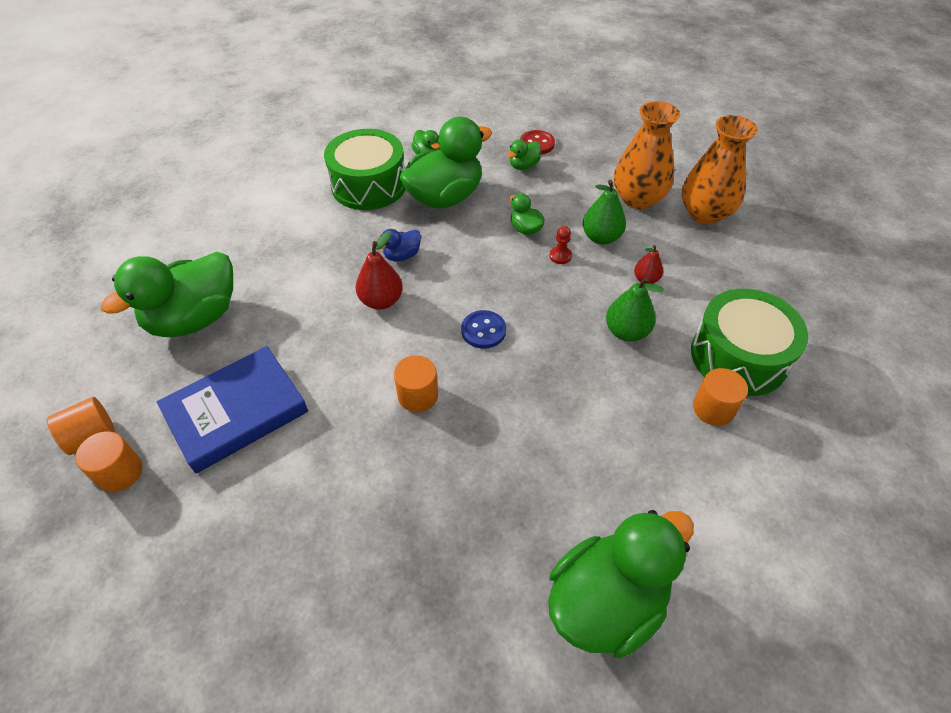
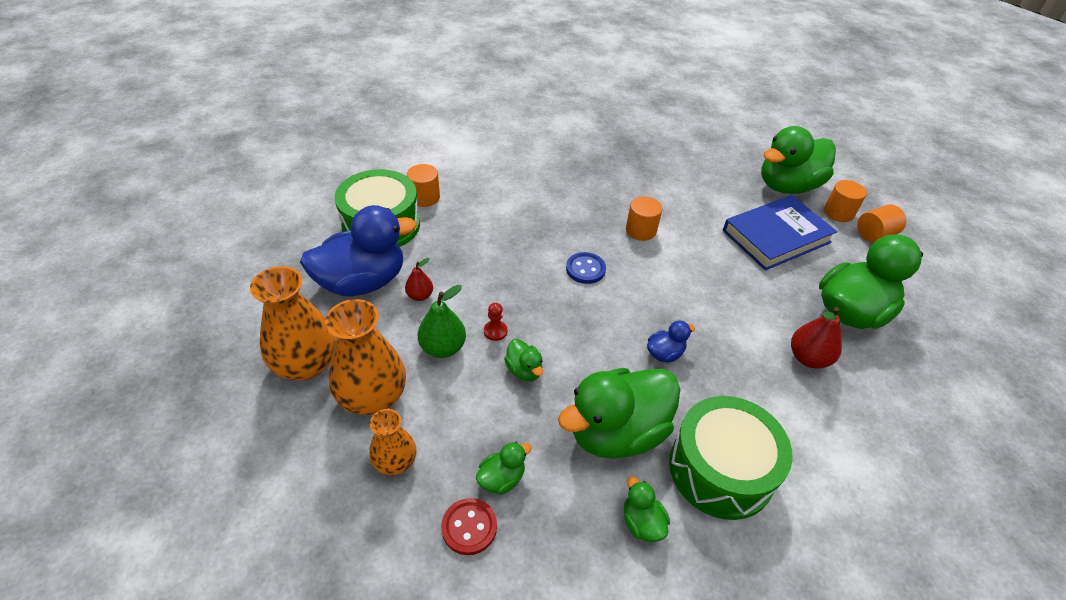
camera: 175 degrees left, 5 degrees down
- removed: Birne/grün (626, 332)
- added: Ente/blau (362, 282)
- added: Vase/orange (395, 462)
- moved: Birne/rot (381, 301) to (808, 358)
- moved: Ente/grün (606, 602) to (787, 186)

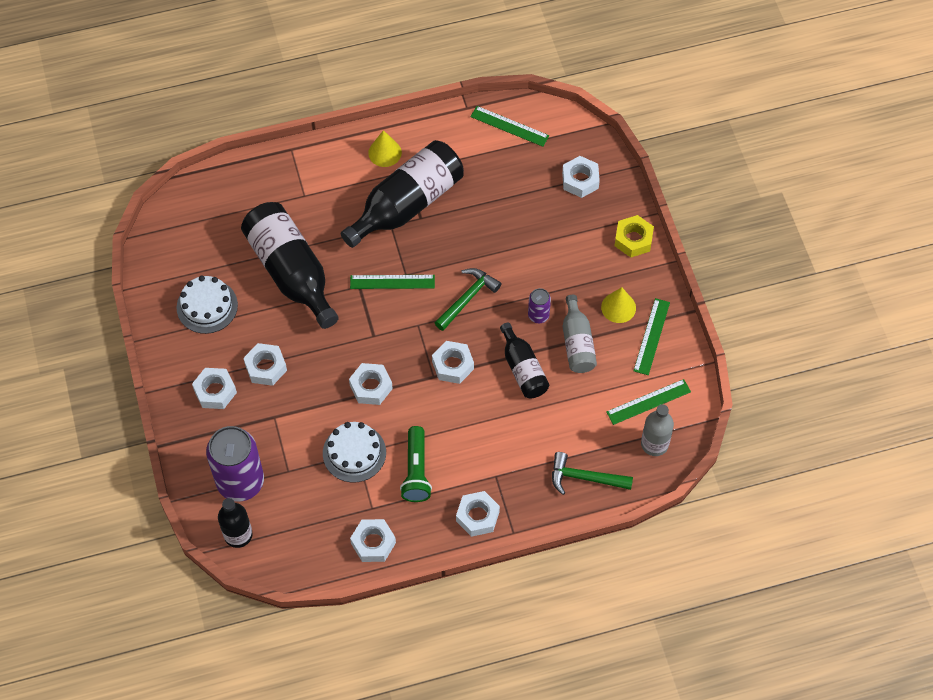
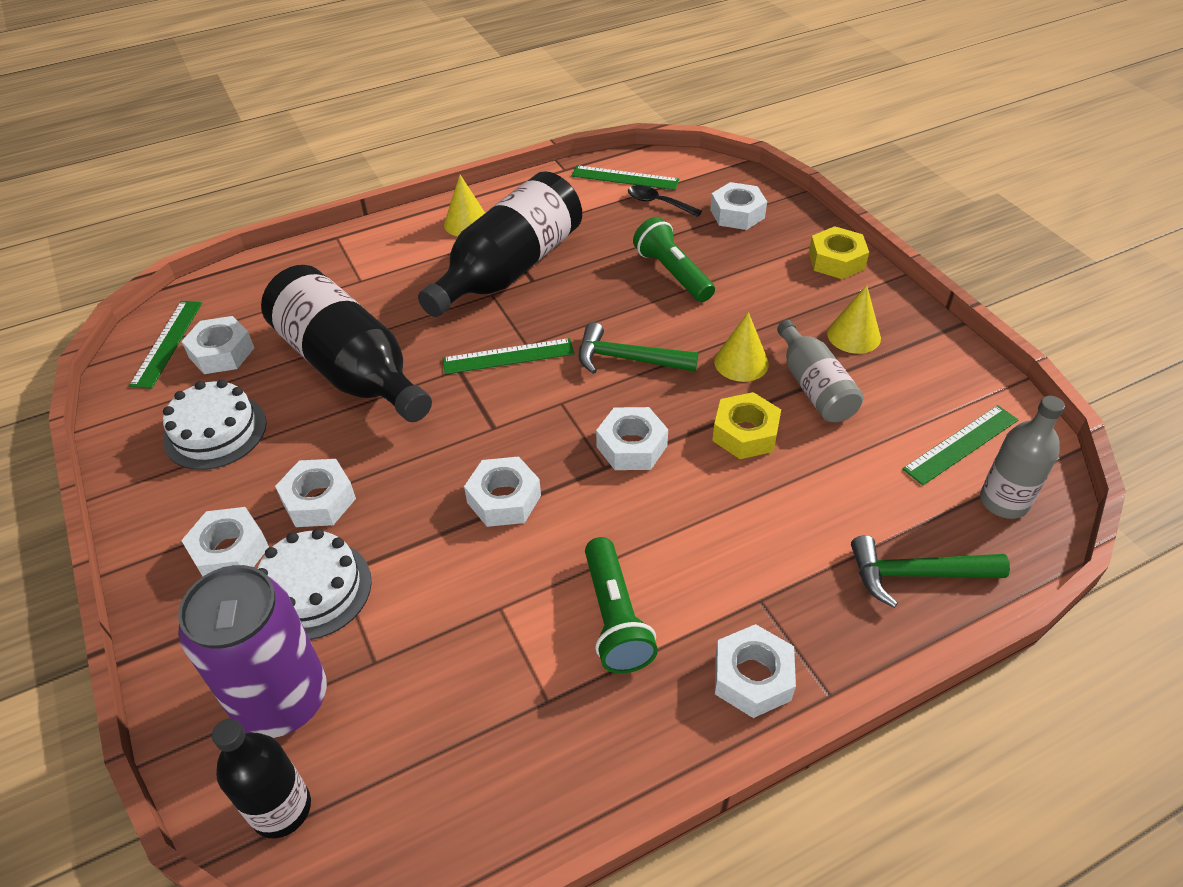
camera: 10 degrees left, 15 degrees down
- added: Löffel/schwarz (658, 203)
- added: Taschenlampe/grün (673, 273)
- moved: Kuchen/weiß (354, 453) to (313, 589)
- moved: Sechskantmutter/weiß (373, 543) to (222, 353)
- moved: Lineal/grün (652, 336) to (167, 343)
- replaced: Flasche/schwarz (523, 369) to Sechskantmutter/gelb (745, 433)
- replaced: Dose/lila (538, 315) to Kegel/gelb (741, 362)
- turned: Hammer/grün (467, 298) = (628, 359) 105 degrees counterclockwise

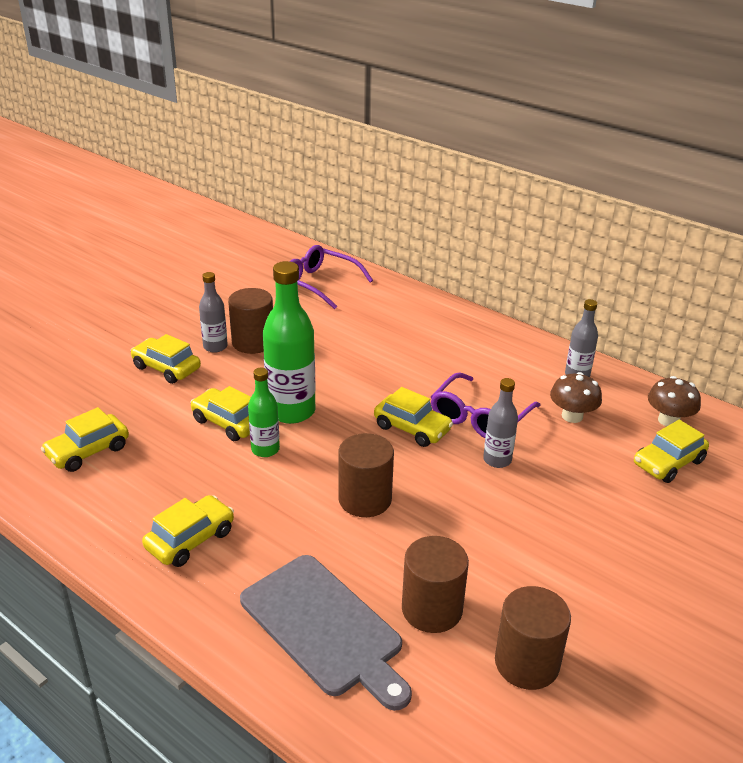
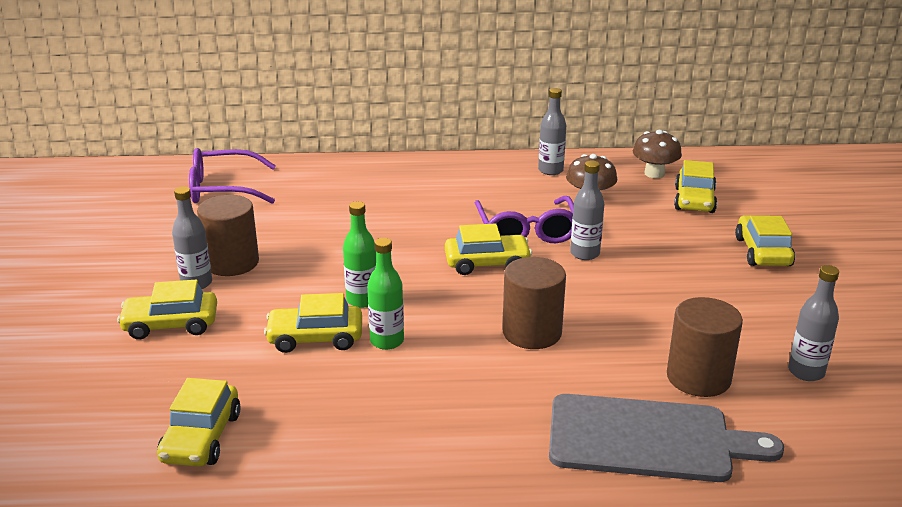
camera: 40 degrees left, 5 degrees down
- moved: Auto/gelb (190, 539) to (762, 252)
- replaced: Vollzylinder/braun (526, 663) to Flasche/grau (806, 372)
- resized: Flasche/grün (291, 411) = (362, 300) x0.56

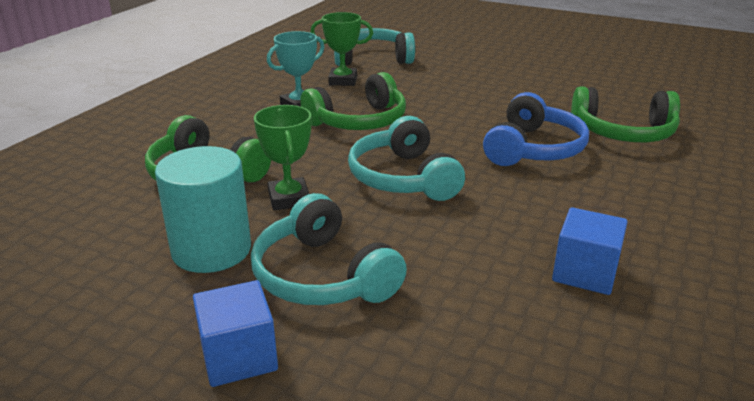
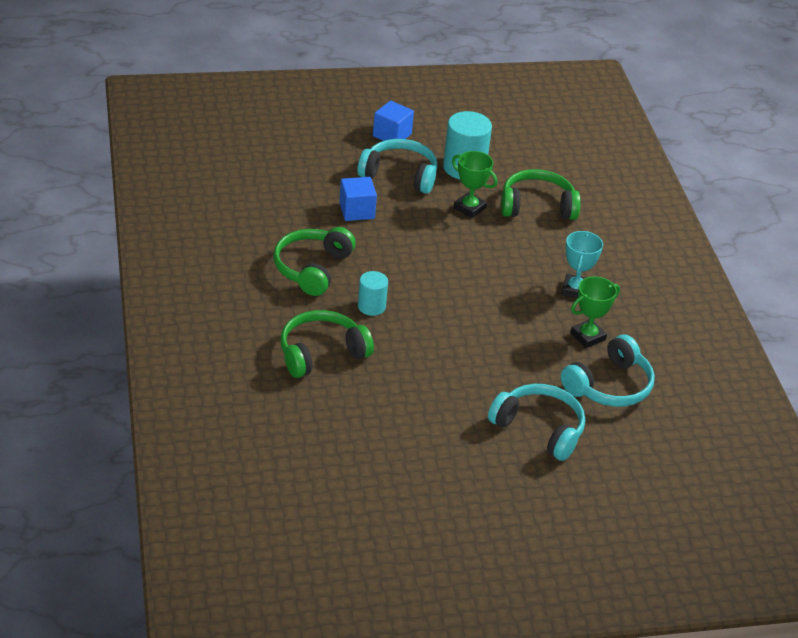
camera: 140 degrees right, 10 degrees up
- moved: Kopfhörer/grün (359, 121) to (312, 268)
- moved: Kopfhörer/türkis (403, 178) to (539, 429)
- moved: Kubus/blau (585, 273) to (357, 211)
- replaced: Kopfhörer/blau (533, 149) to Vollzylinder/türkis (371, 306)

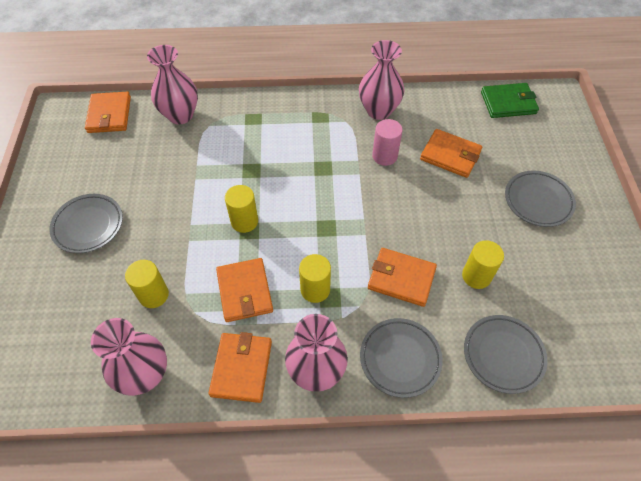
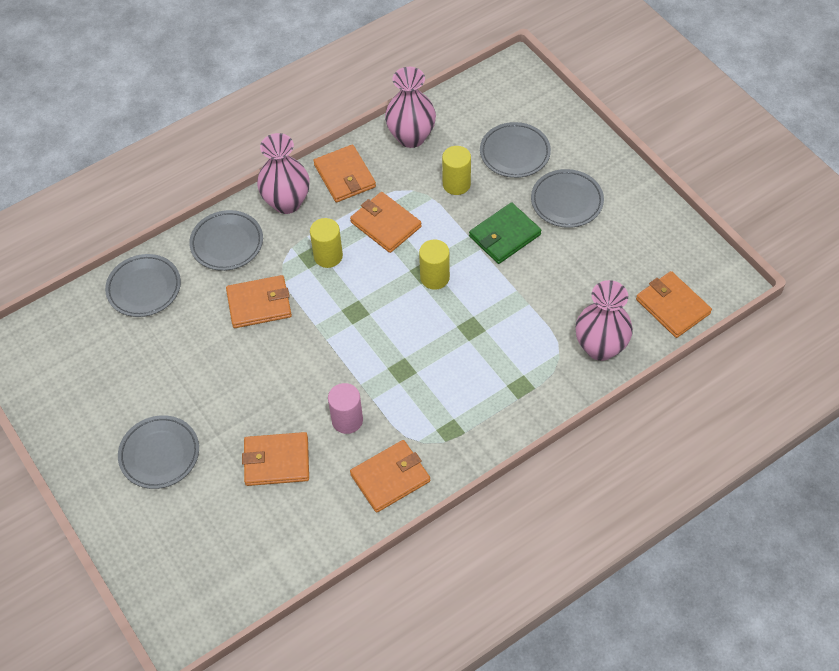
camera: 150 degrees right, 0 degrees up
- removed: Vollzylinder/gelb (476, 276)
- added: Teller/grau (515, 153)
- moved: Geldbörse/grün (508, 103) to (504, 235)
- replaced: Vase/rosa (378, 111) to Geldbörse/orange (390, 478)

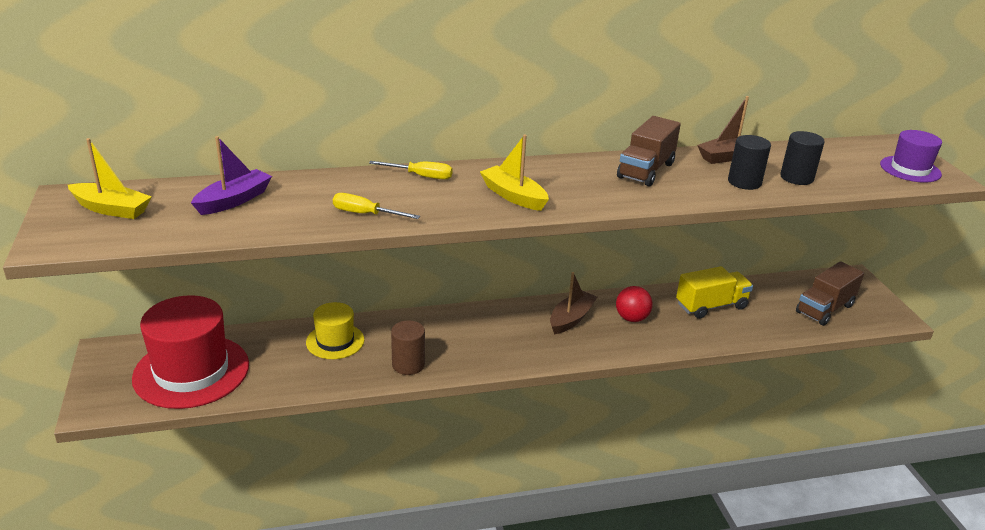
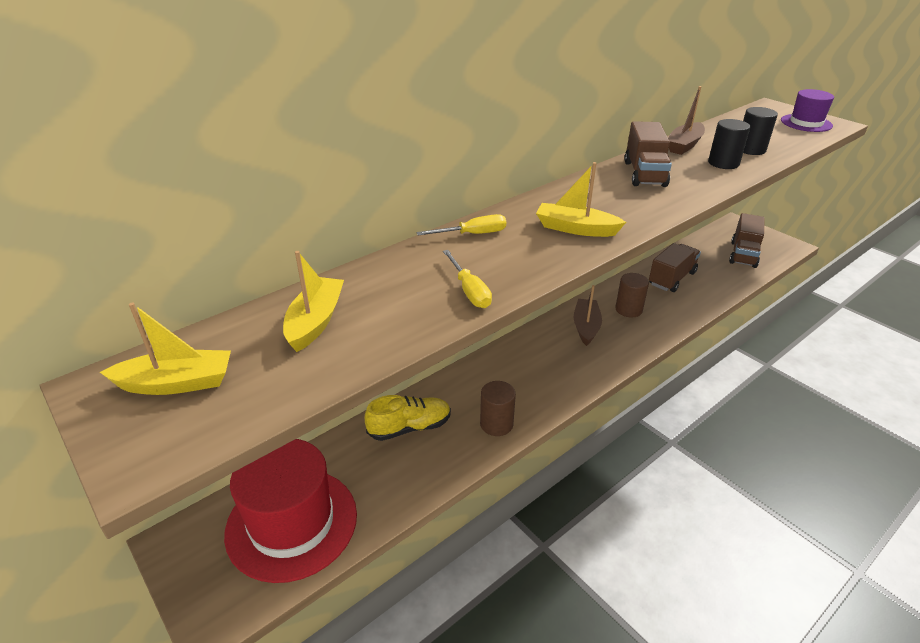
camera: 25 degrees left, 5 degrees up
- replaced: Hut/gelb (335, 341) to Schuh/gelb (409, 427)
- replaced: Ball/rot (631, 318) to Vollzylinder/braun (628, 309)
- recoloured: Boot/lila (234, 200) to Boot/gelb (315, 321)
- recoloured: Lastwagen/gelb (711, 306) to Lastwagen/braun (672, 278)
- turned: Schraubenzieher/gelb (365, 214) = (469, 291) 105 degrees counterclockwise

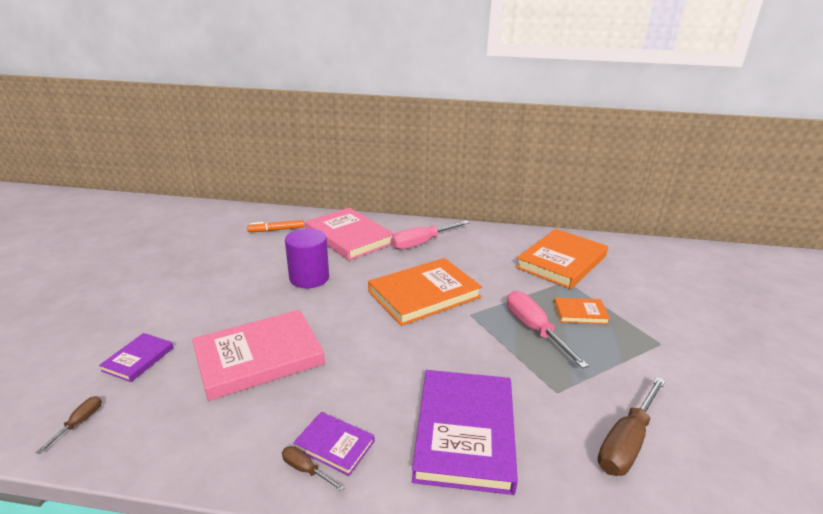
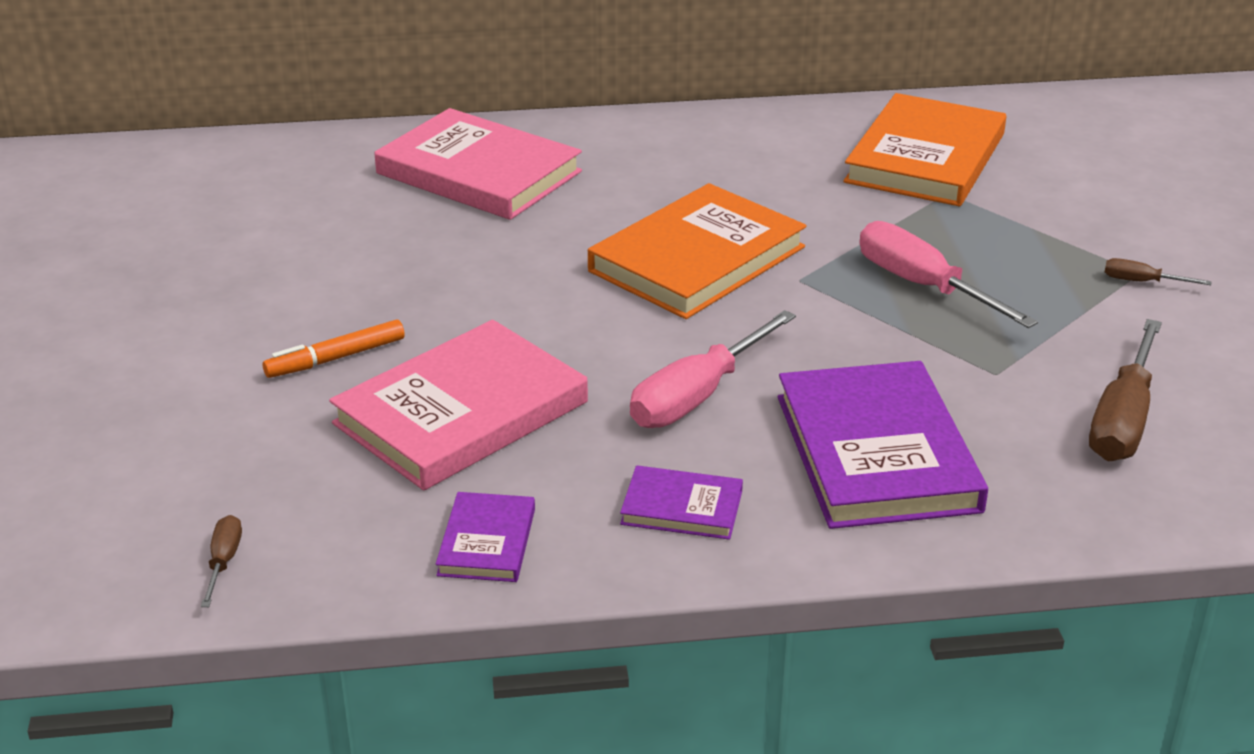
camera: 15 degrees left, 5 degrees up
- removed: Vollzylinder/lila (309, 278)
- removed: Buch/orange (580, 313)
- moved: Buch/lila (138, 359) to (486, 542)
- moved: Filzstift/orange (276, 230) to (336, 358)
- moved: Schraubenzieher/braun (306, 470) to (1141, 282)
- moved: Schraubenzieher/rosa (422, 243) to (697, 396)

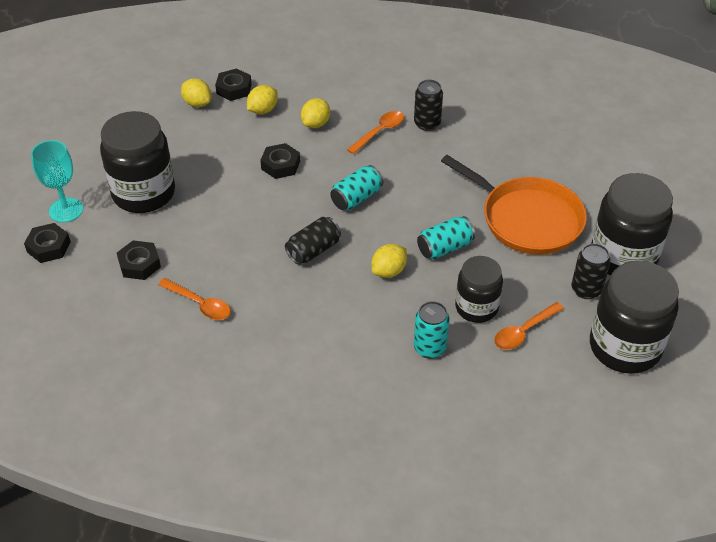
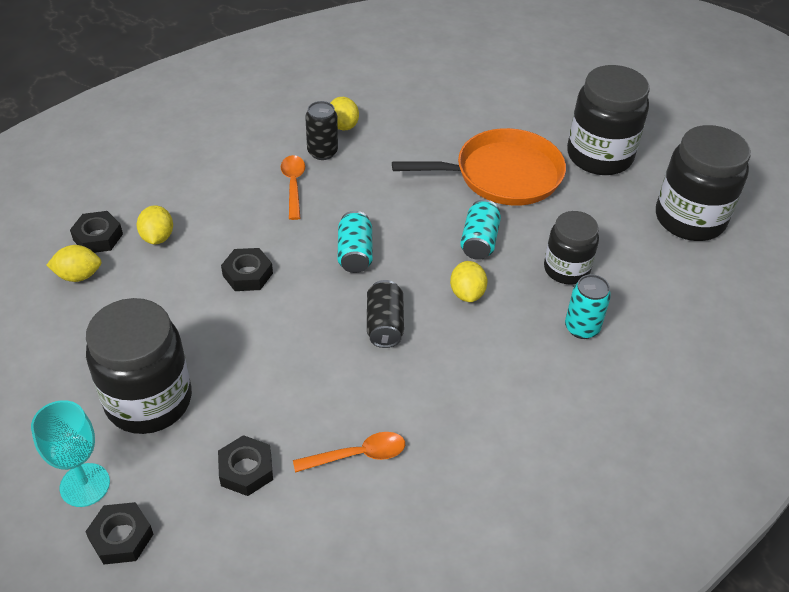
camera: 50 degrees left, 0 degrees up
- removed: Löffel/orange (524, 331)
- removed: Dose/schwarz (586, 290)
- moved: Zitrone/gelb (316, 124) to (343, 125)

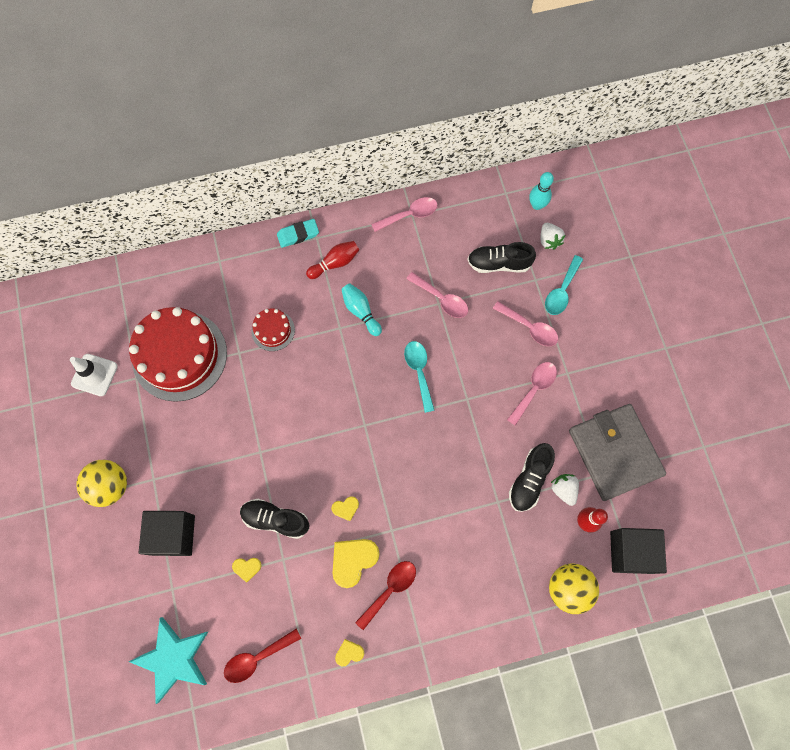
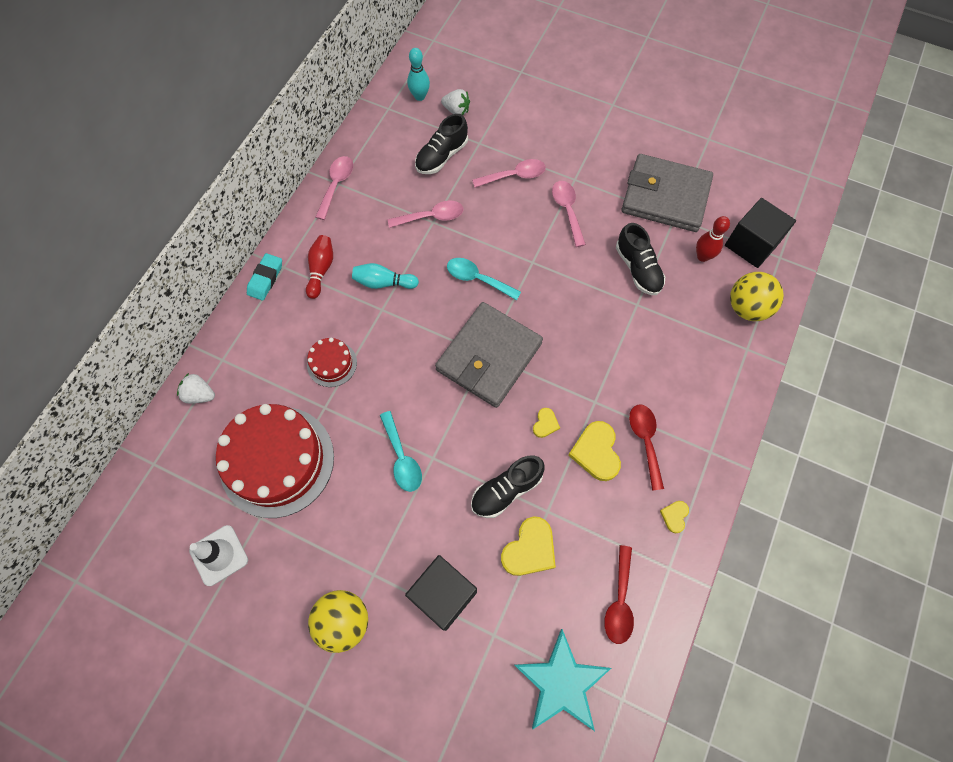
camera: 50 degrees left, 5 degrees down
- added: Geldbörse/grau (489, 357)
- moved: Löffel/türkis (561, 291) to (401, 458)
- moved: Erdbeere/weiß (563, 489) to (200, 394)
- resized: Herz/gelb (247, 568) = (529, 549) x1.89

